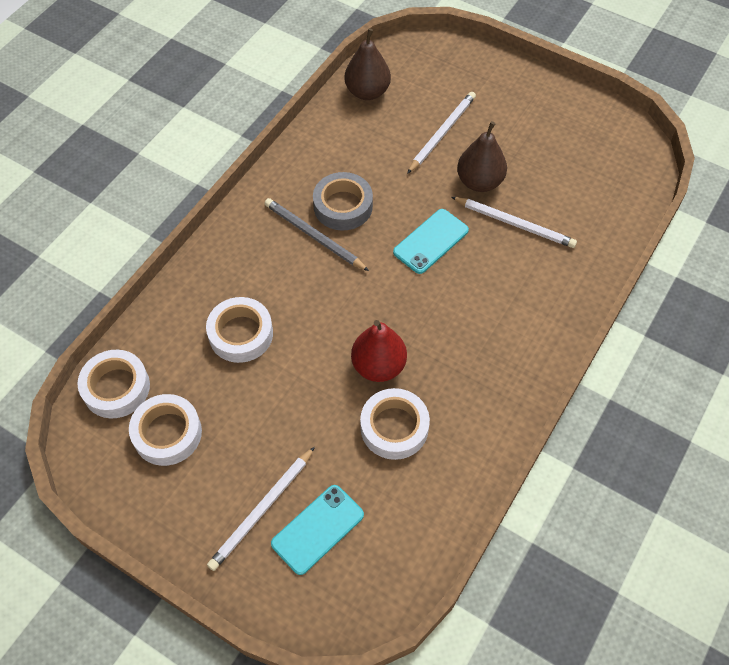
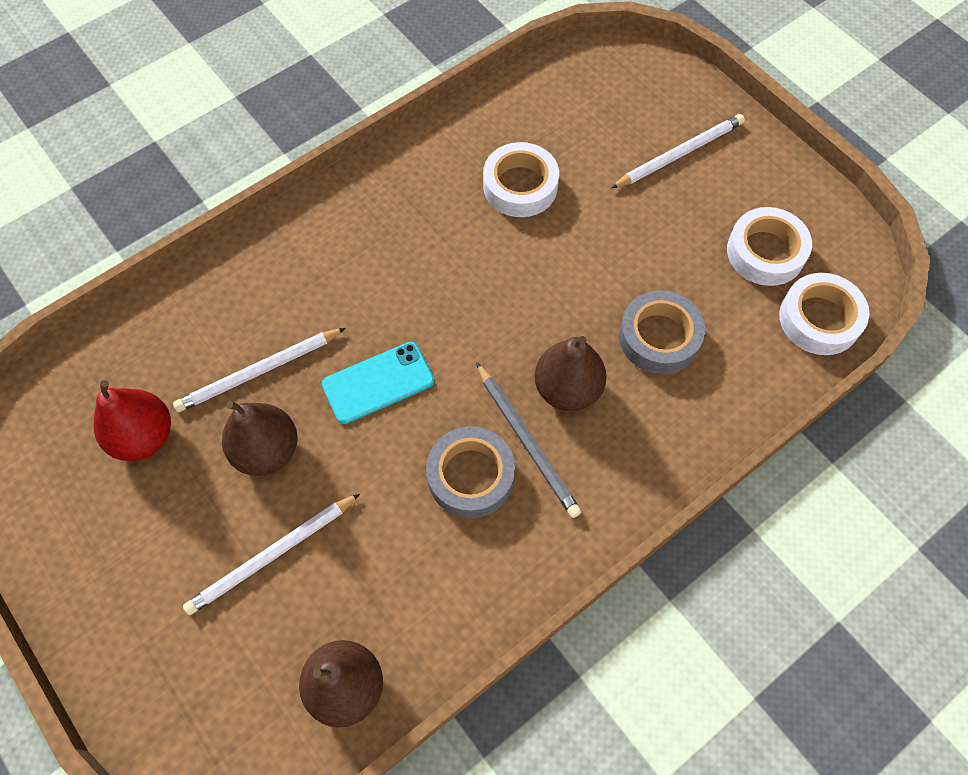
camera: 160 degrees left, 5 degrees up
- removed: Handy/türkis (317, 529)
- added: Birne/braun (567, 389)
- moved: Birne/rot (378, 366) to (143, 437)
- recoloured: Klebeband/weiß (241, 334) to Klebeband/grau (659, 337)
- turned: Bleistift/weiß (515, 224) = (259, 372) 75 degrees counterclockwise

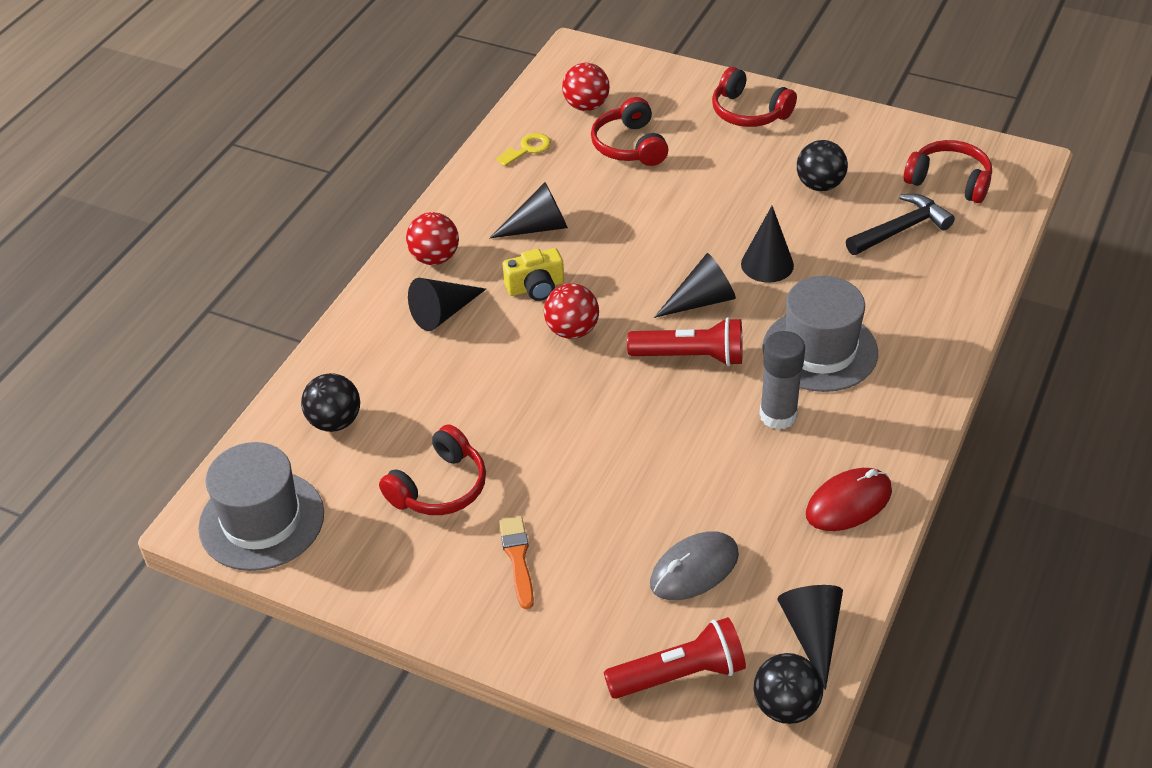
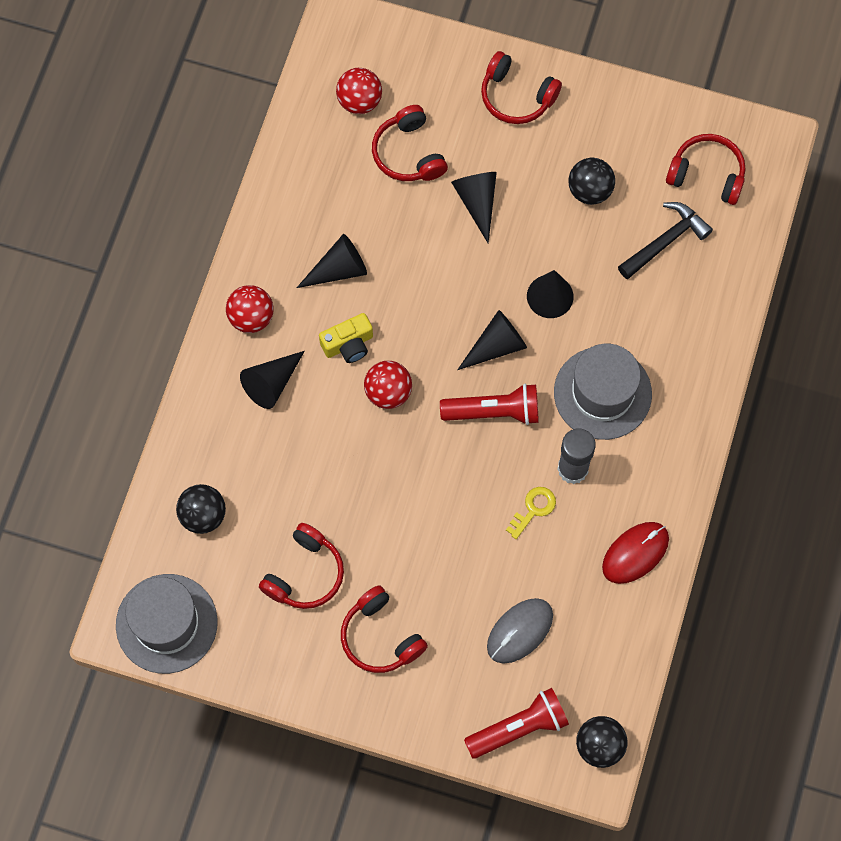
camera: 10 degrees left, 25 degrees up
- moved: Schlüssel/gelb (528, 149) to (533, 509)
- moved: Kegel/schwarz (812, 634) to (477, 202)
- replaced: Pinsel/orange (518, 558) to Kopfhörer/rot (380, 637)

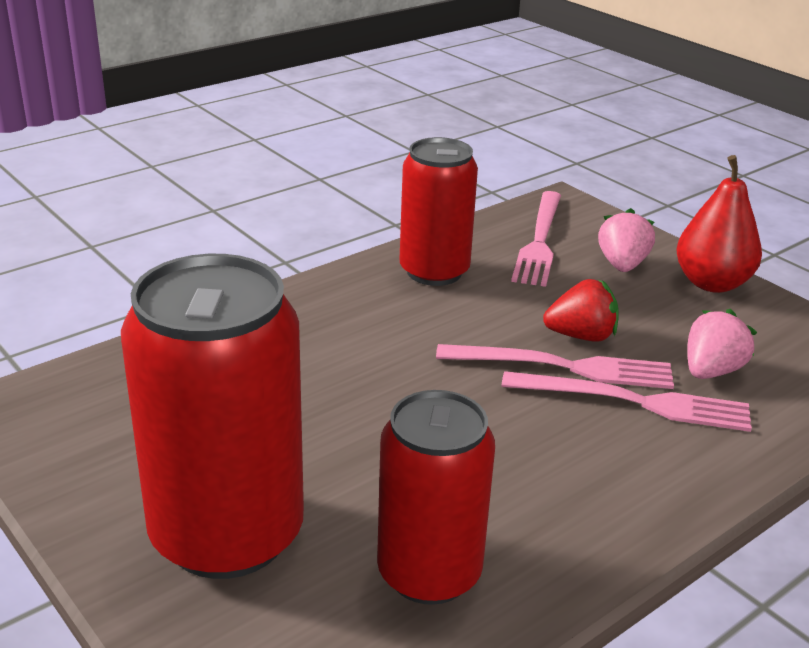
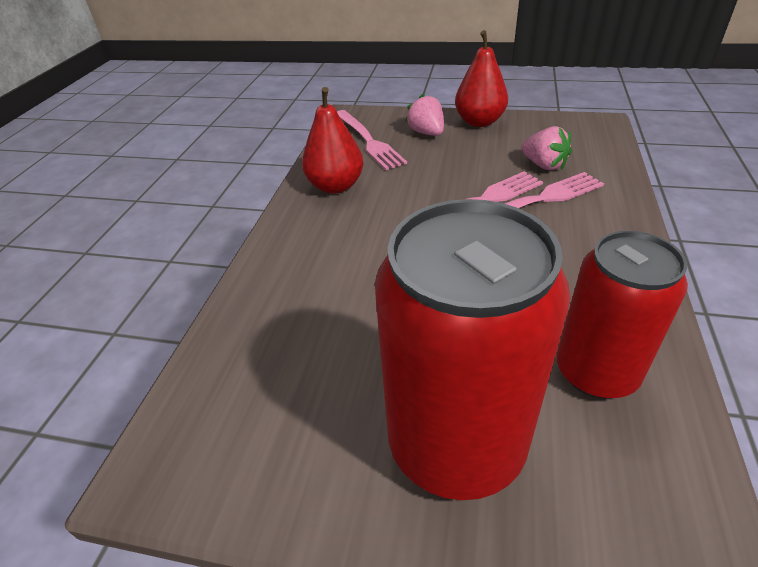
camera: 35 degrees left, 10 degrees up
- removed: Erdbeere/rot (581, 336)
- replaced: Dose/rot (434, 271) to Birne/rot (335, 186)
- turned: Erdbeere/rosa (711, 371) = (544, 165) 135 degrees clockwise

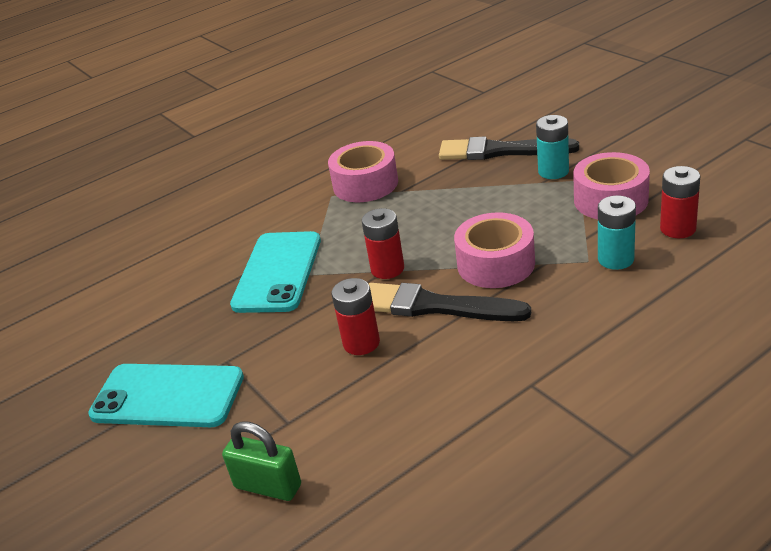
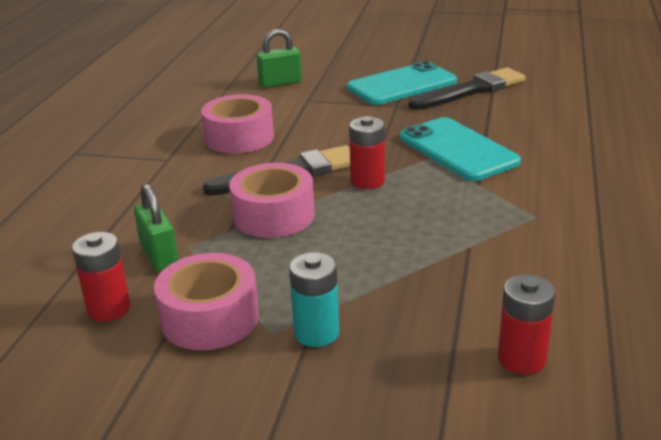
camera: 135 degrees right, 5 degrees down
- moved: Klebeband/rosa (365, 184) to (239, 137)
- moved: Batterie/rot (361, 343) to (521, 359)
- moved: Pinsel/schwarz (500, 151) to (471, 90)
- replaced: Batterie/türkis (615, 259) to Vorhängeschloss/grün (159, 256)

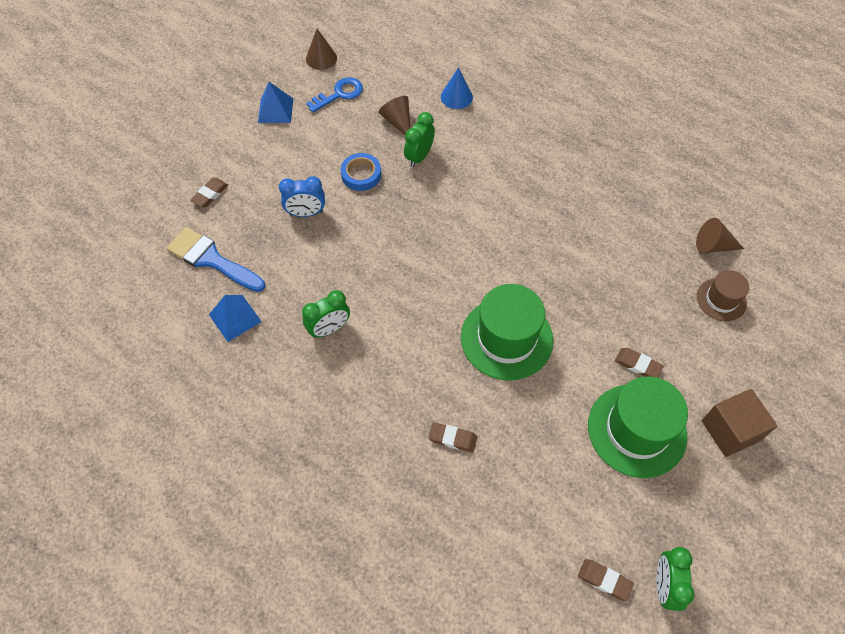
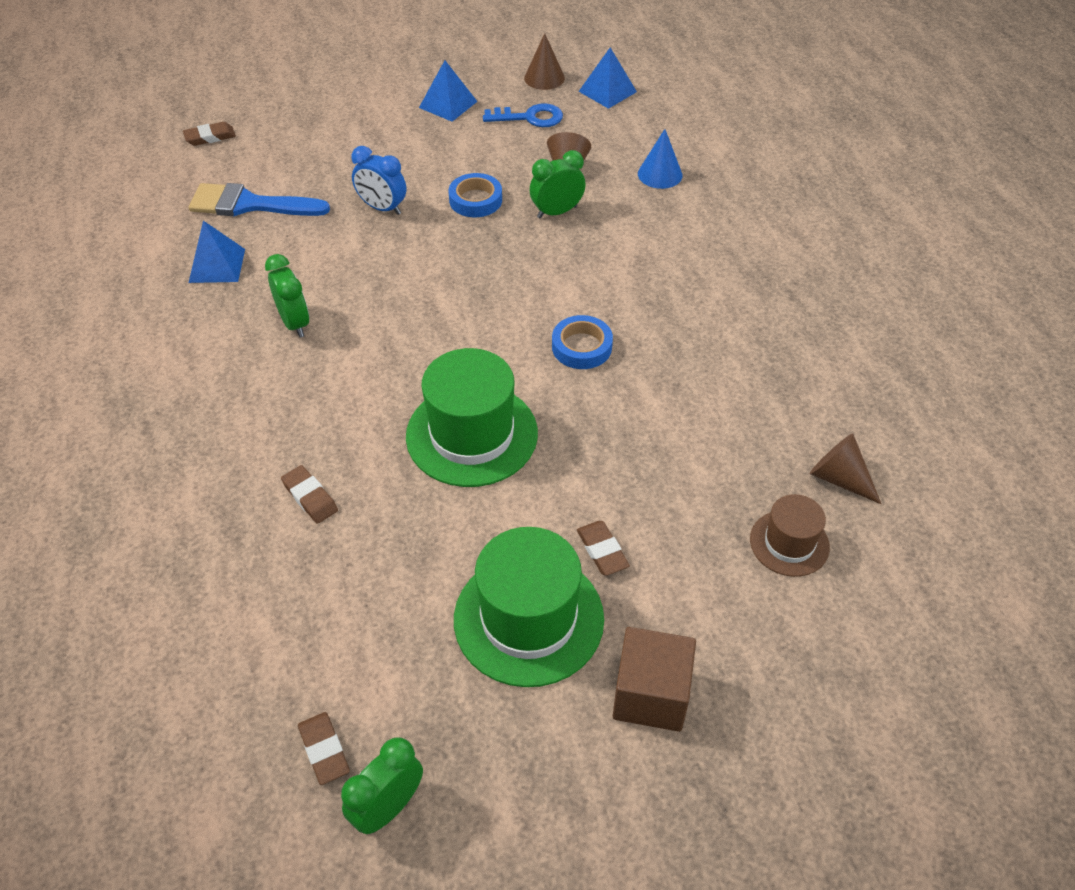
camera: 35 degrees right, 10 degrees down
- added: Klebeband/blau (581, 347)
- added: Pyramide/blau (607, 91)
- moved: Radiergummi/braun (210, 194) to (210, 137)
- turned: Pinsel/blau (211, 259) = (249, 204) 60 degrees counterclockwise
- turned: Wecker/grün (329, 329) = (294, 323) 120 degrees counterclockwise

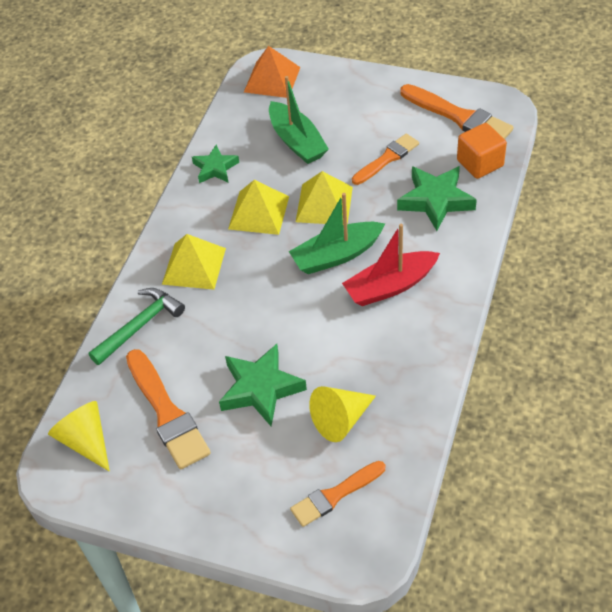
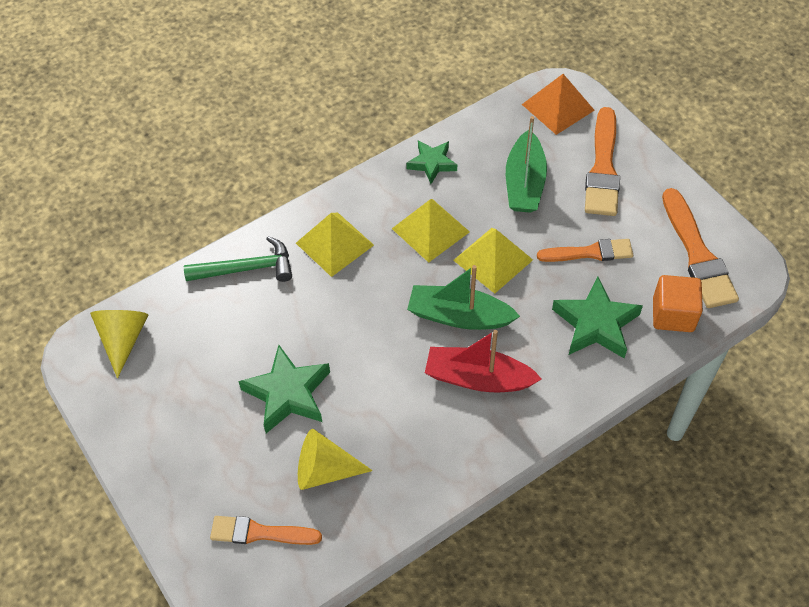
camera: 35 degrees right, 5 degrees up
- moved: Pinsel/orange (167, 413) to (603, 168)

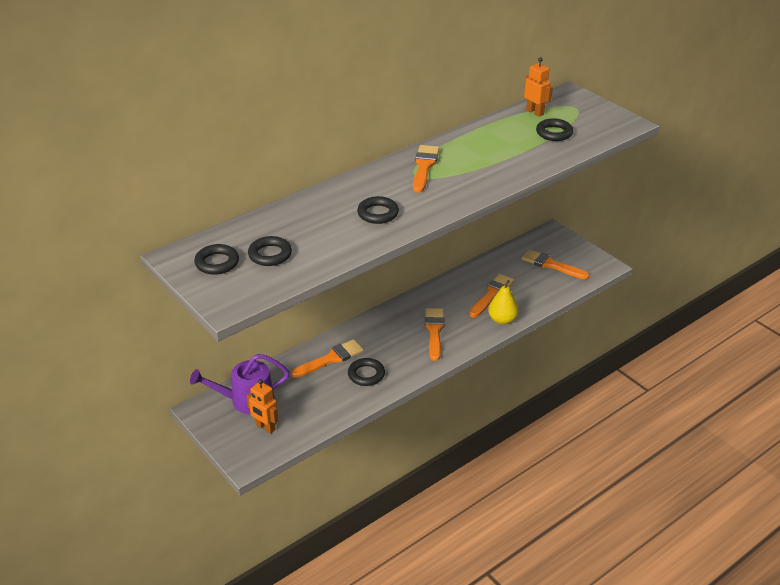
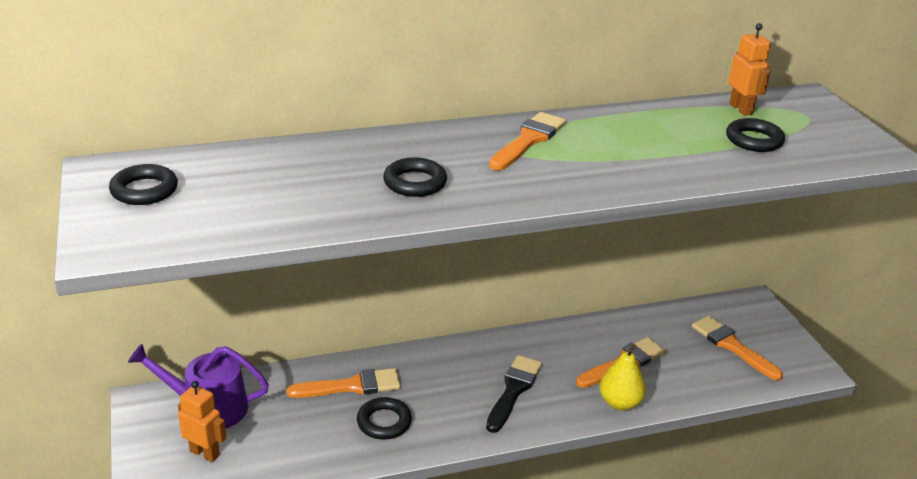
camera: 20 degrees right, 5 degrees down
- removed: Ring/schwarz (270, 254)
- recoloured: Pinsel/orange (434, 331) to Pinsel/schwarz (513, 390)
- turned: Roboter/orange (265, 427) = (205, 453) 150 degrees clockwise

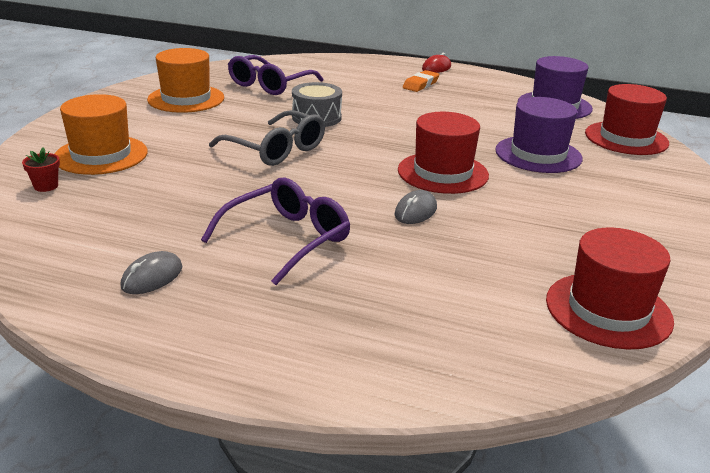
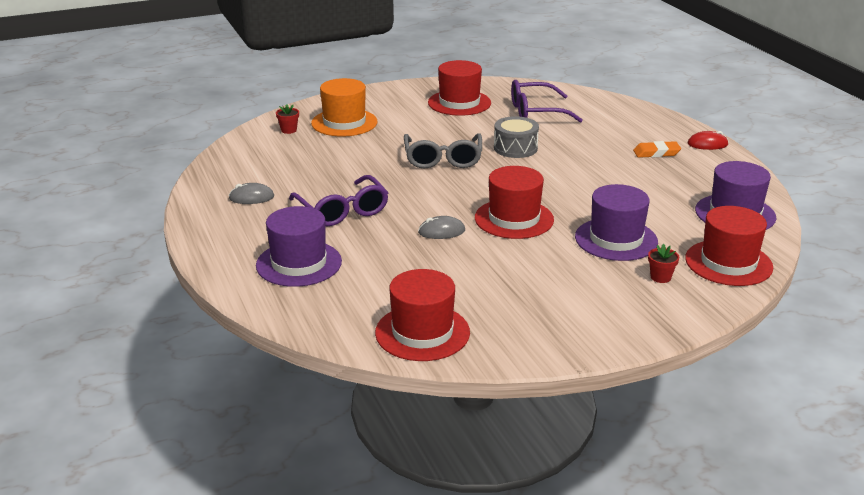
camera: 50 degrees right, 0 degrees up
- added: Hut/lila (299, 263)
- added: Blumentopf/rot (660, 277)
- recoloured: Hut/orange (186, 99) to Hut/rot (459, 103)
- turned: Brille/lila (287, 239) = (342, 211) 60 degrees clockwise

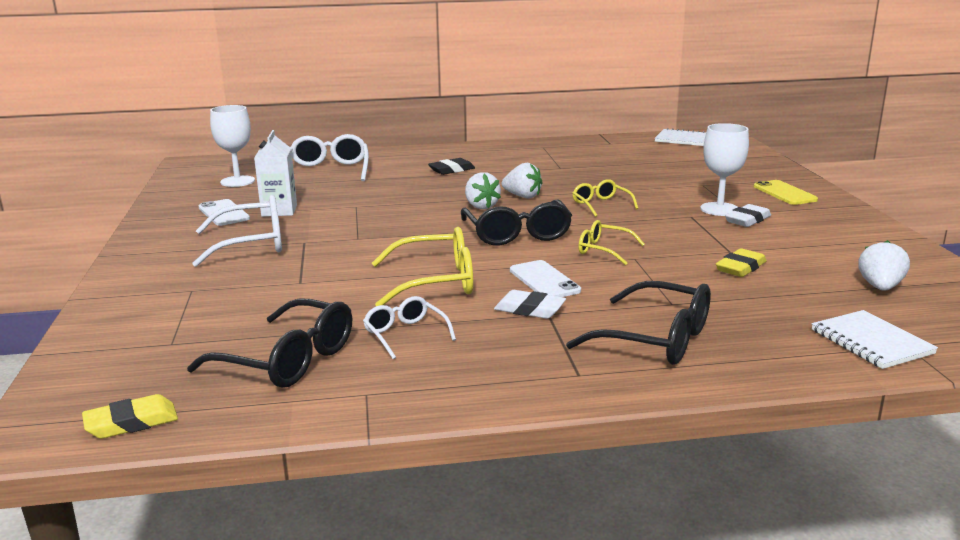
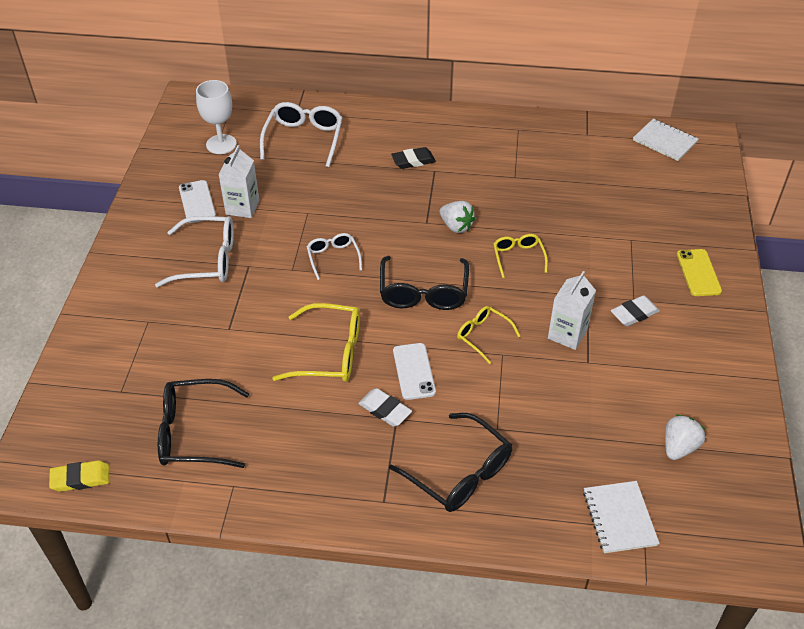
camera: 15 degrees right, 25 degrees up
- removed: Erdbeere/weiß (481, 206)
- removed: Kelch/weiß (719, 209)
- removed: Radiergummi/gelb (740, 267)
- added: Getränkekarton/weiß (567, 334)
- moved: Brille/weiß (405, 334) to (333, 257)
- turned: Brille/schwarz (288, 360) = (193, 433) 135 degrees clockwise

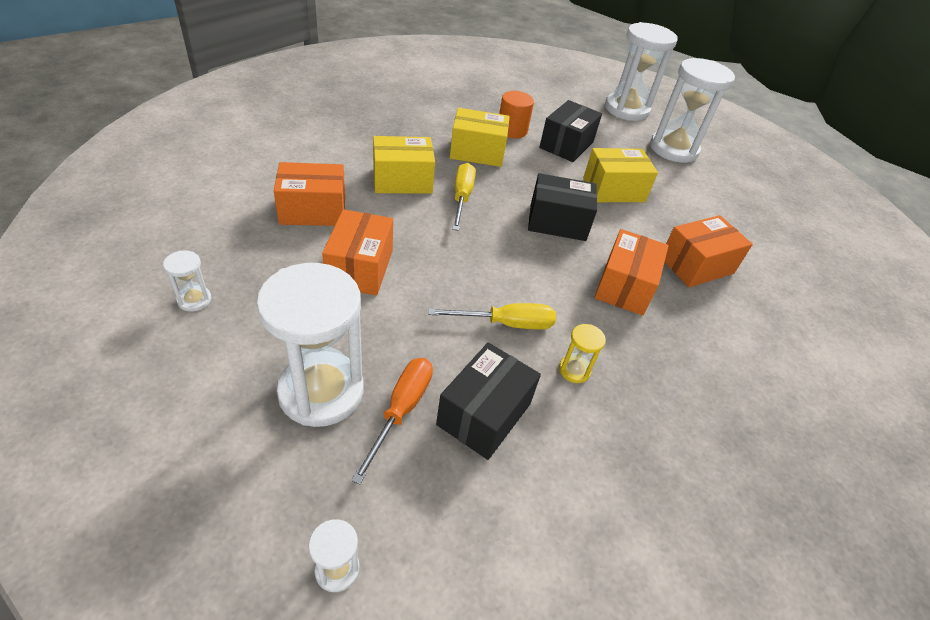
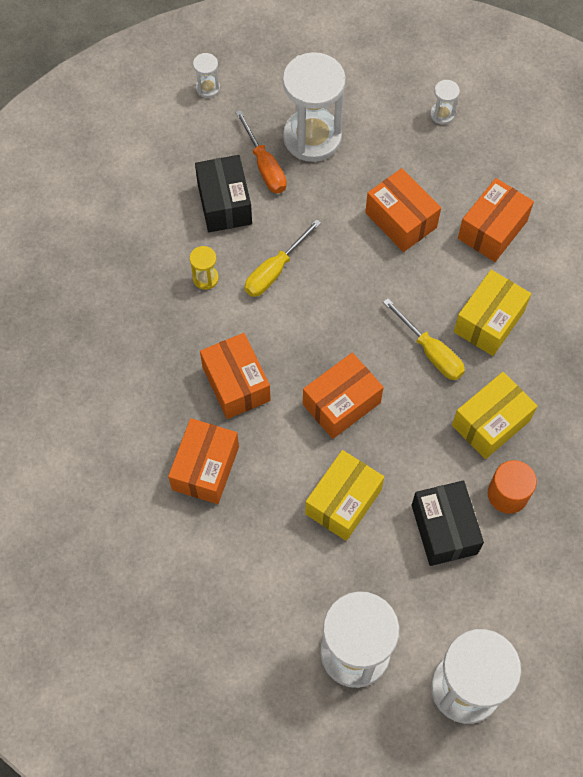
camera: 140 degrees right, 20 degrees up
- recoloured: Schachtel/schwarz (557, 222) to Schachtel/orange (341, 403)

